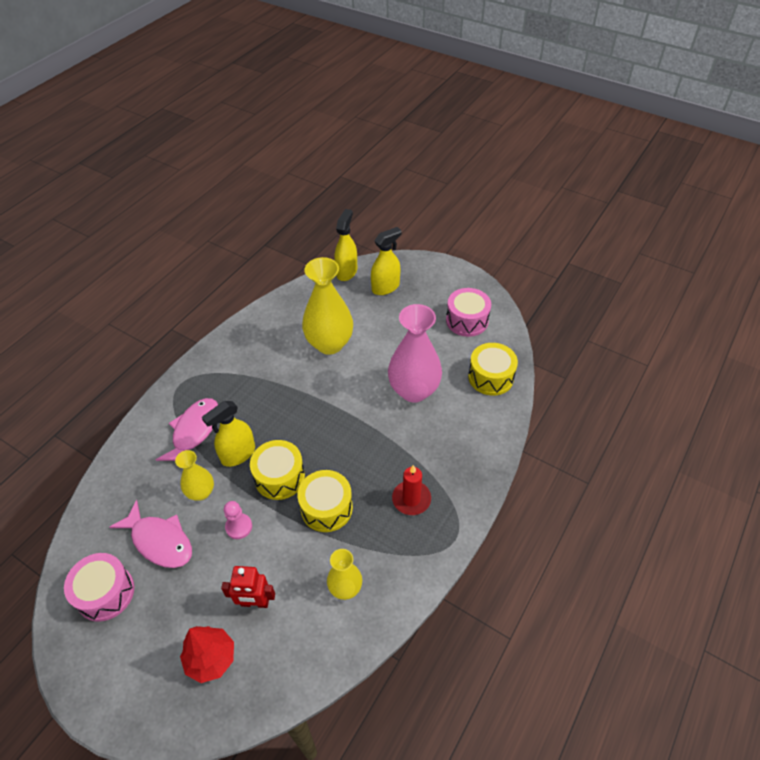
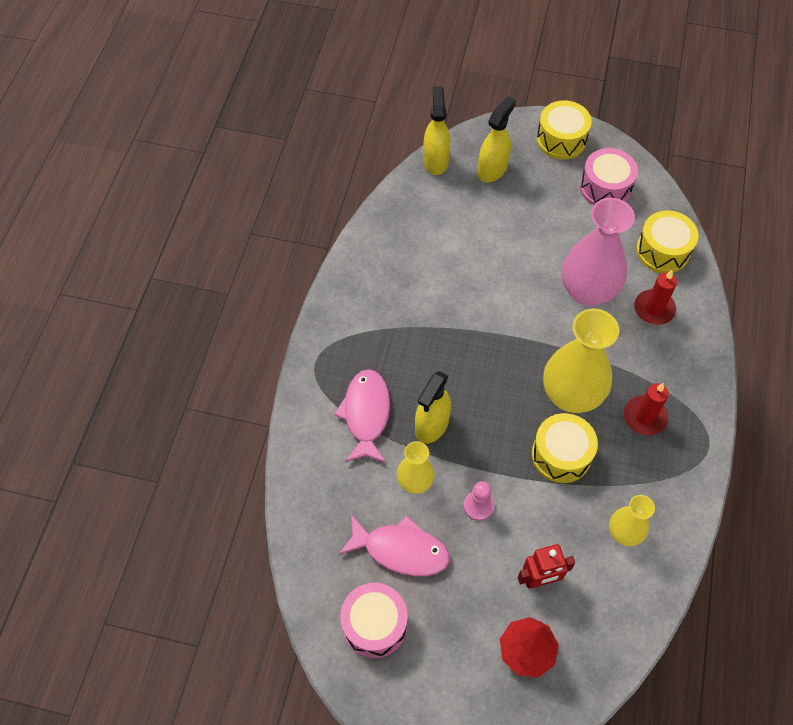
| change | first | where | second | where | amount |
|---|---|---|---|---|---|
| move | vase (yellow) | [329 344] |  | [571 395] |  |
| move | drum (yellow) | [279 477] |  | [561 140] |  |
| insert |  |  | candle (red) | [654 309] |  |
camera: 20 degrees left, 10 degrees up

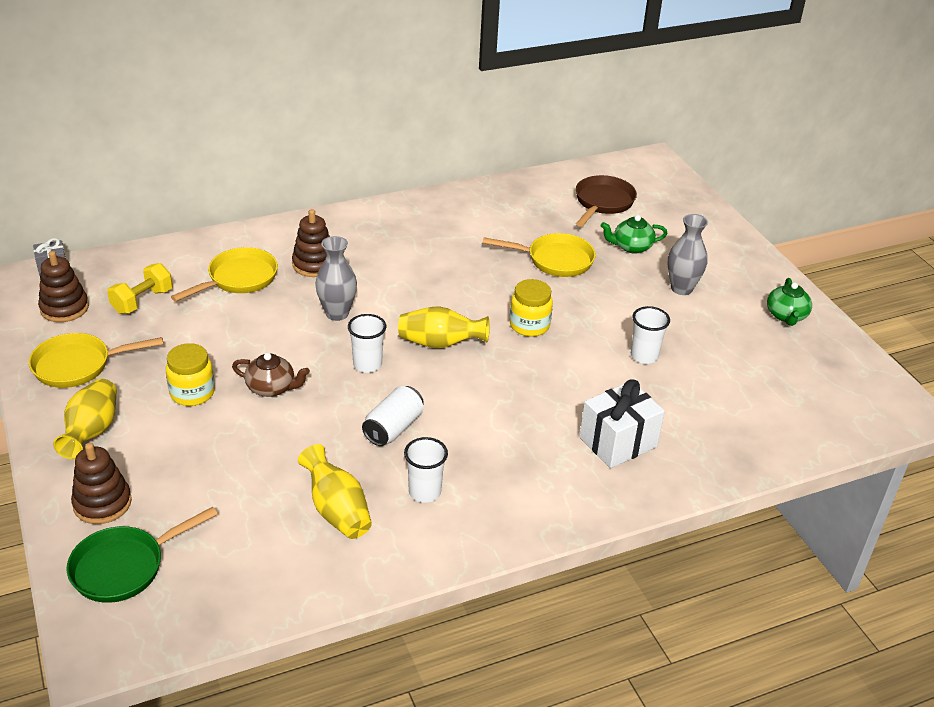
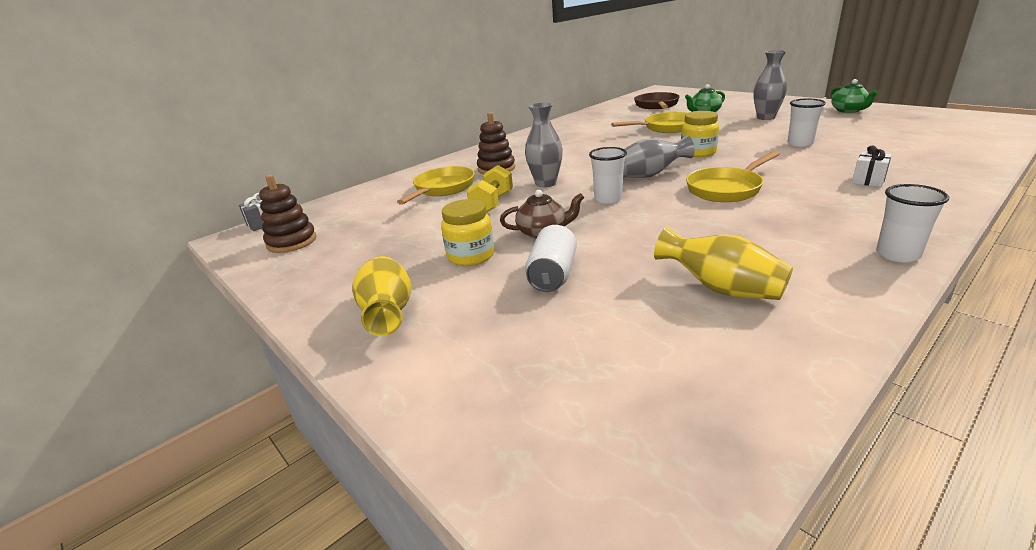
| change | first | where | second | where | amount |
|---|---|---|---|---|---|
| move | dumbbell (yellow) | [142 301] |  | [492 204] |  |
| recolor | vase (yellow) | [440 343] | vase (grey) | [648 175] |  |
| move | pan (yellow) | [78 365] |  | [727 189] |  |
| resize | gift (white) | [618 442] |  | [868 180] | x0.53 |
| move | can (white) | [393 428] |  | [553 275] |  |
| move | cup (white) | [425 492] |  | [897 254] |  |
| delete | stacking toy (brown) | [102 503] |  |  |  |
| delete | pan (green) | [125 567] |  |  |  |
camera: 15 degrees left, 10 degrees down

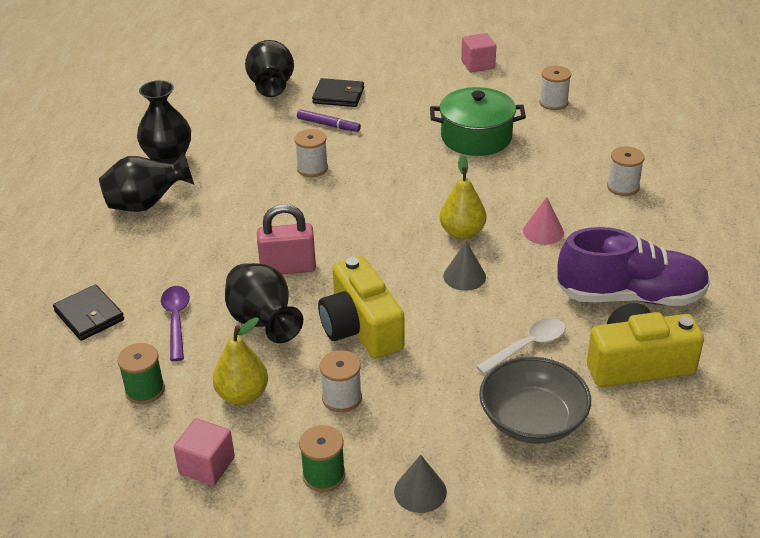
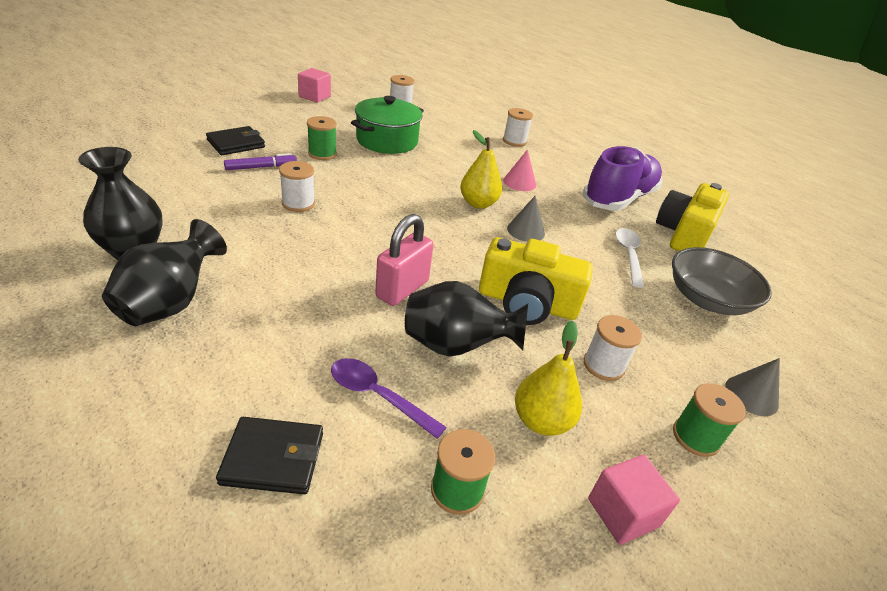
| change | first | where | second | where | amount |
|---|---|---|---|---|---|
| delete | vase (black) | [271 88] |  |  |  |
| insert |  |  | spool (green) | [322 154] |  |
camera: 55 degrees left, 0 degrees up

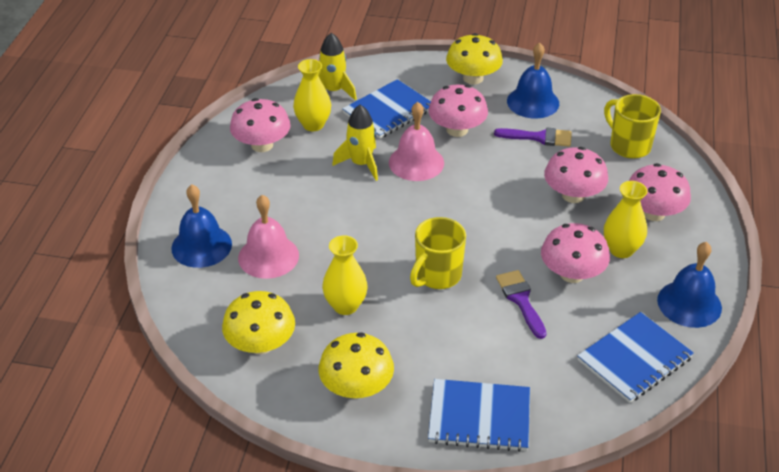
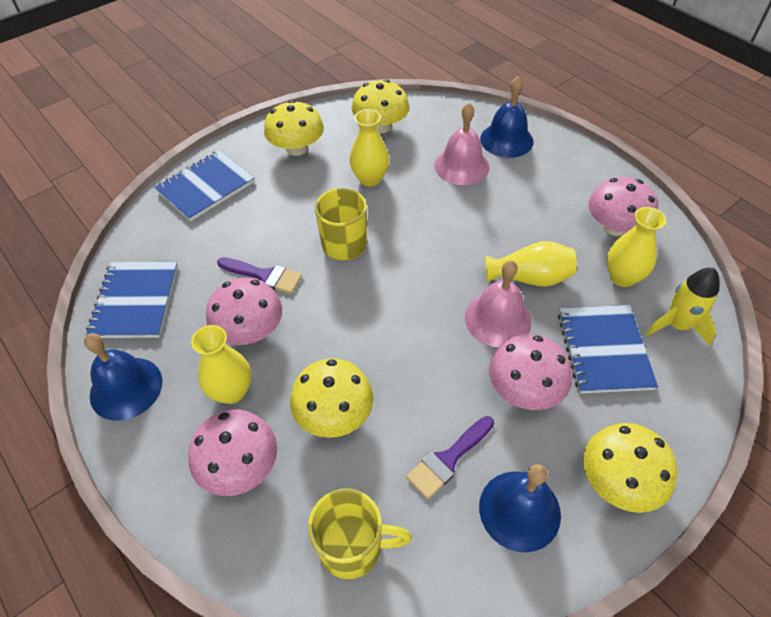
| change | first | where | second | where | amount |
|---|---|---|---|---|---|
| replace | rocket (yellow) | [361 164] | vase (yellow) | [530 278] |  |
| recolor | mushroom (pink) | [573 195] | mushroom (yellow) | [334 414] |  |
camera: 130 degrees right, 10 degrees up

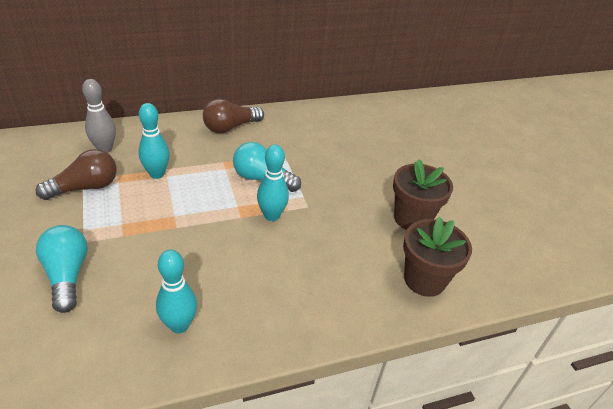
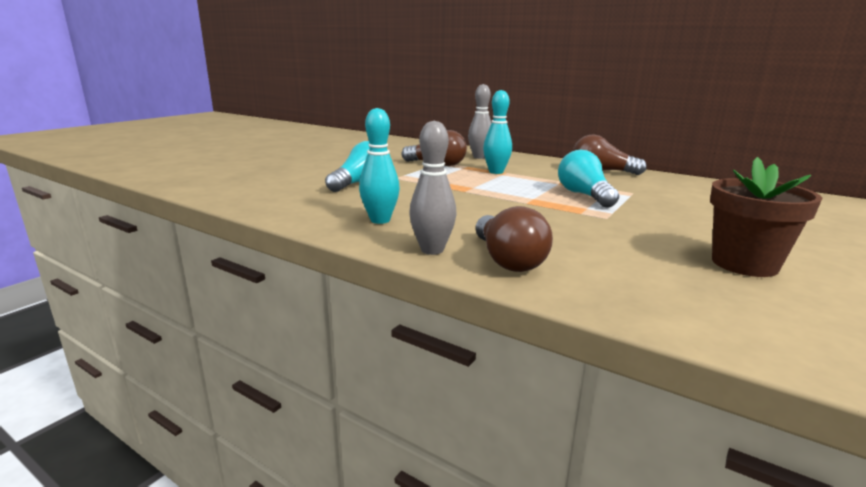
| change | first | where | second | where | amount |
|---|---|---|---|---|---|
| delete | bowling pin (turquoise) | [271 216] |  |  |  |
| delete | flower pot (brown) | [424 280] |  |  |  |
| insert |  |  | bowling pin (grey) | [432 250] |  |
| insert |  |  | light bulb (brown) | [507 260] |  |
camera: 55 degrees right, 20 degrees down

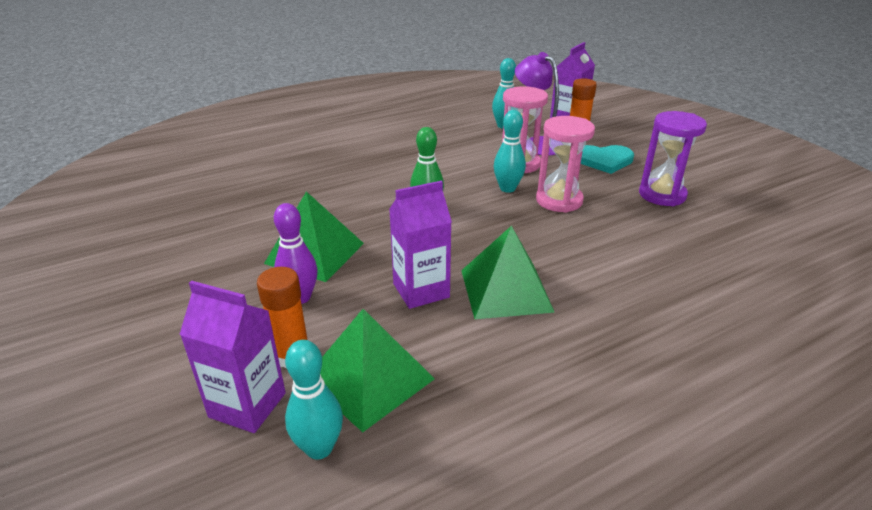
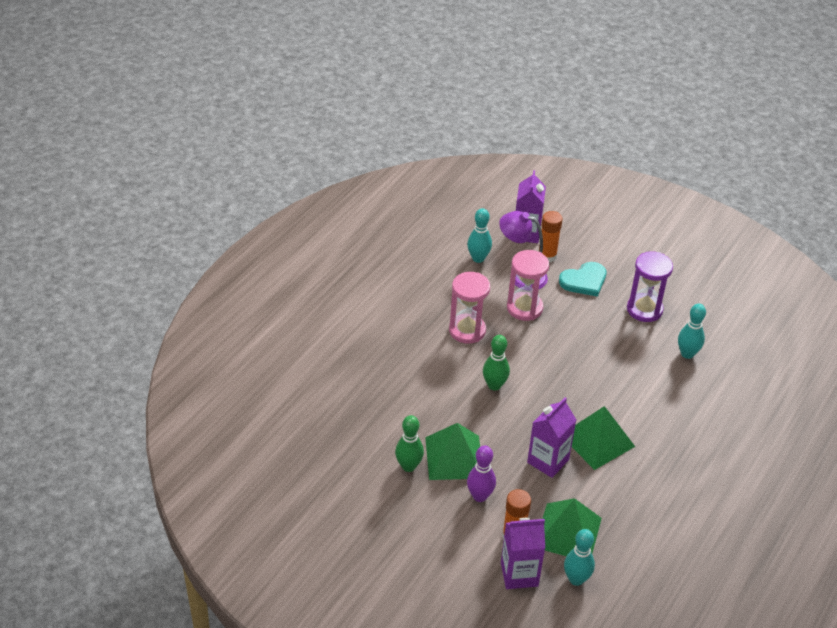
| change | first | where | second | where | amount |
|---|---|---|---|---|---|
| move | bowling pin (turquoise) | [507 188] |  | [687 354] |  |
| move | hourglass (pink) | [559 200] |  | [467 330] |  |
| insert |  |  | bowling pin (green) | [408 466] |  |
camera: 30 degrees left, 10 degrees up

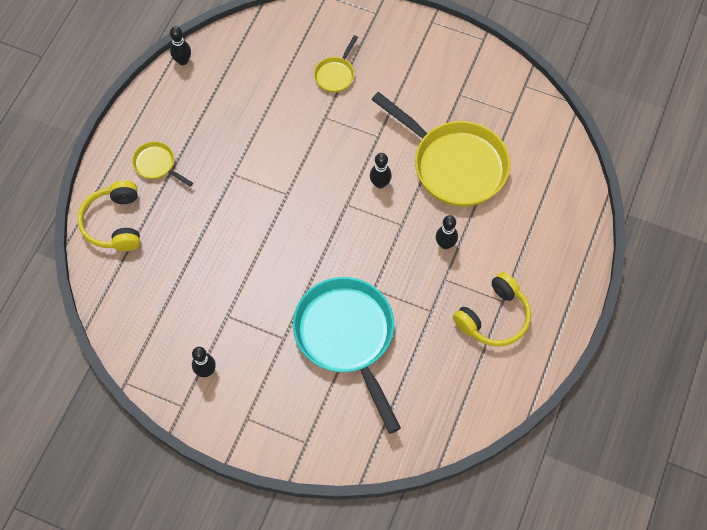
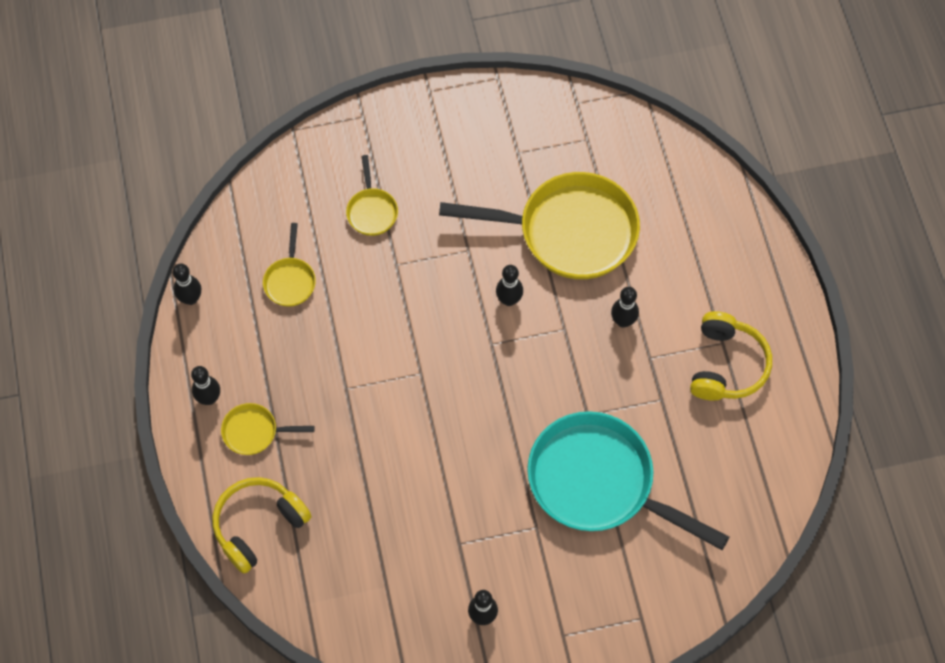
| change | first | where | second | where | amount |
|---|---|---|---|---|---|
| rotate | headphones (yellow) | [114 223] |  | [258 525] | 90 degrees clockwise |
| insert |  |  | pan (yellow) | [290 281] |  |
| insert |  |  | bowling pin (black) | [209 398] |  |
camera: 35 degrees left, 0 degrees up

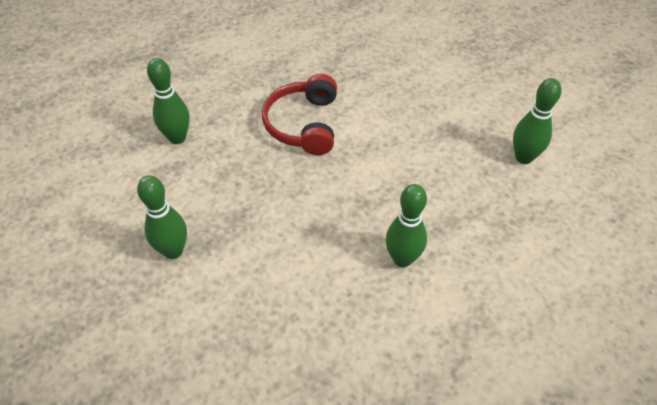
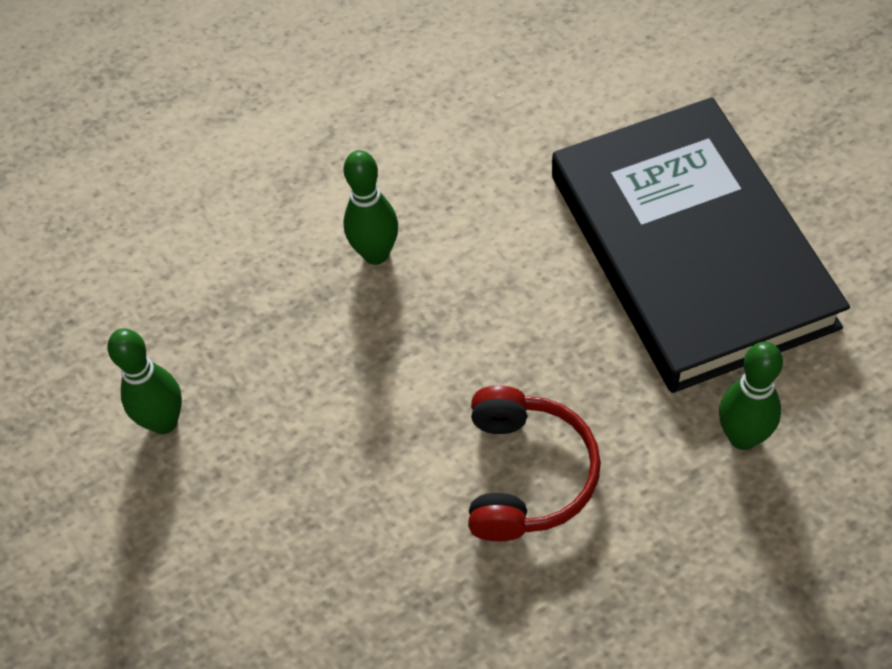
| change | first | where | second | where | amount |
|---|---|---|---|---|---|
| replace | bowling pin (green) | [173 251] | book (black) | [691 250] |  |
camera: 175 degrees left, 5 degrees up

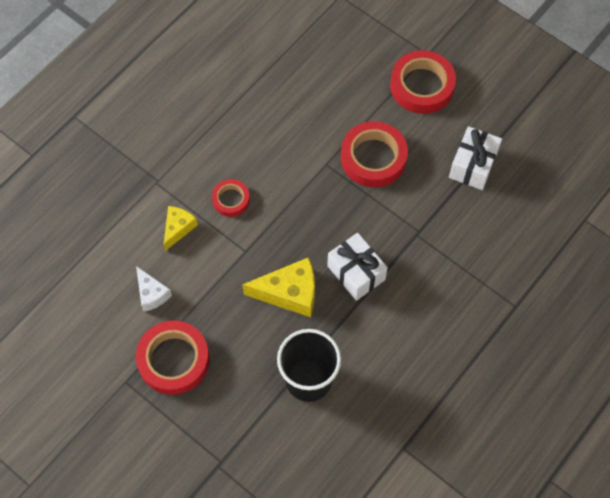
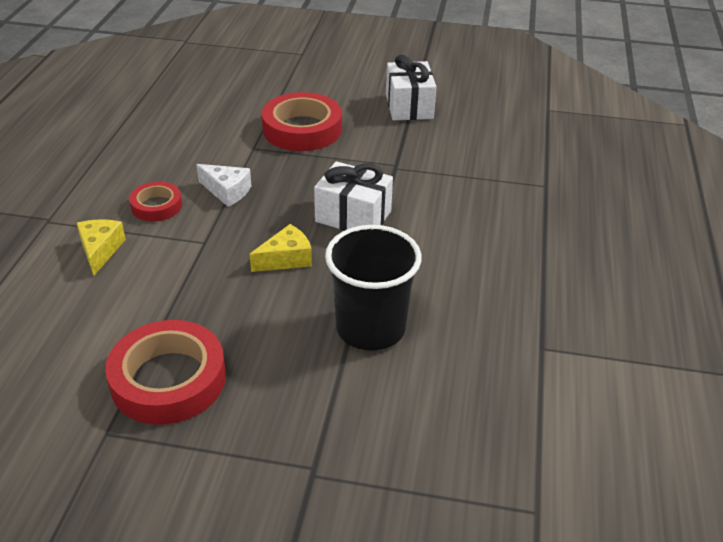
| change | first | where | second | where | amount |
|---|---|---|---|---|---|
| delete | tape (red) | [422 86] |  |  |  |
| resize | cheese (yellow) | [289 293] |  | [286 259] | x0.61 |
| move | cheese (white) | [152 294] |  | [227 191] |  |
camera: 30 degrees left, 25 degrees down

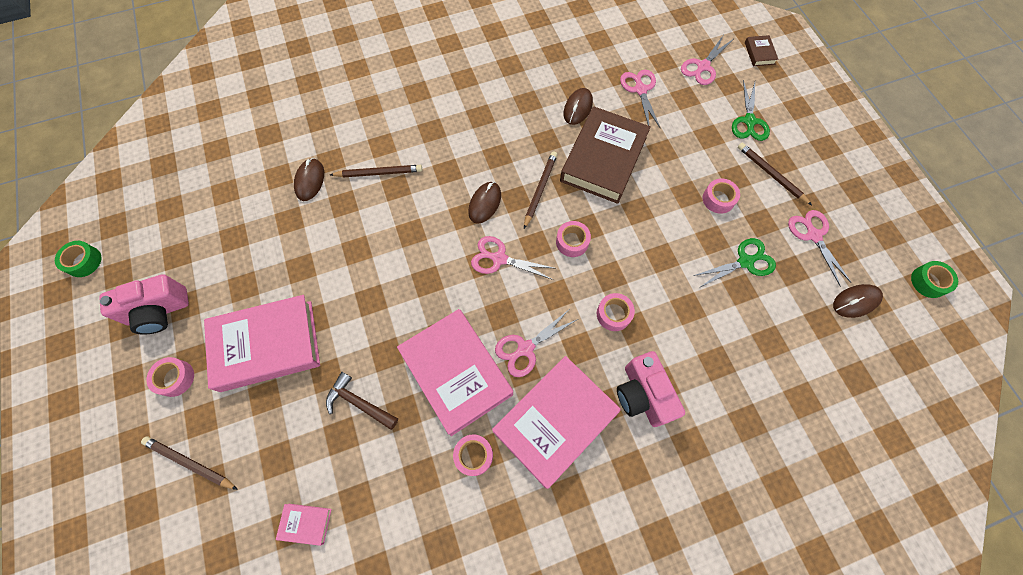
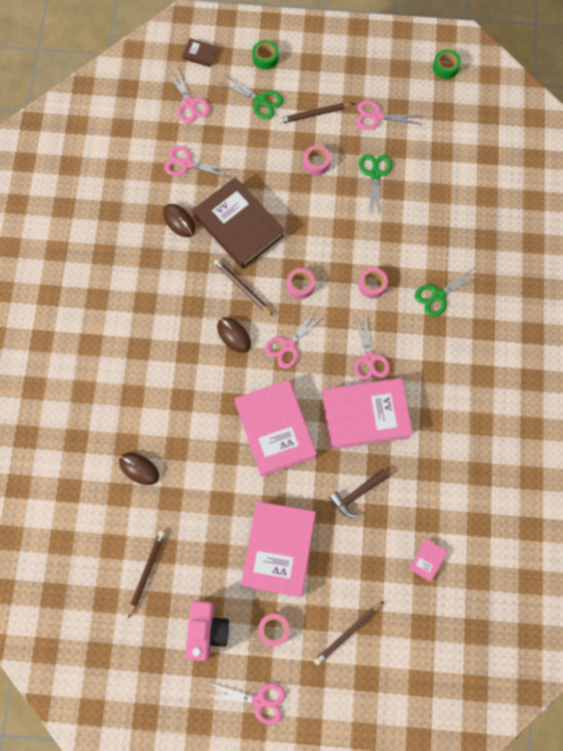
| change | first | where | second | where | amount |
|---|---|---|---|---|---|
| move | pencil (brown) | [379 173] |  | [147 572] |  |
| move | tape (green) | [84 261] |  | [265 58] |  |
| delete | mouse (brown) | [855 301] |  |  |  |
| replace | camera (pink) | [642 395] | scissors (green) | [438 295] |  |
| move | book (pink) | [555 422] |  | [275 429] |  |
| delete | tape (pink) | [473 455] |  |  |  |
| insert |  |  | scissors (pink) | [259 701] |  |
camera: 65 degrees left, 5 degrees up

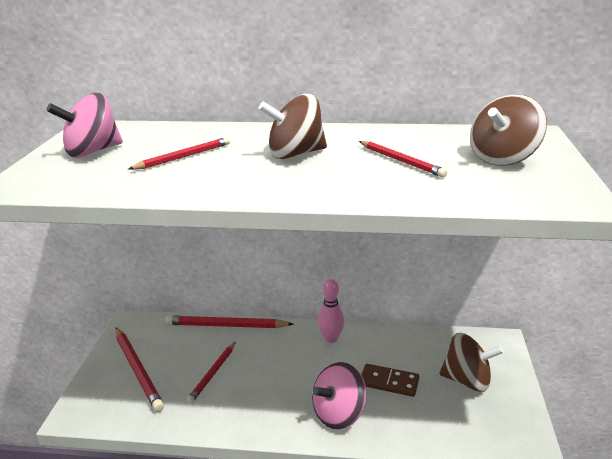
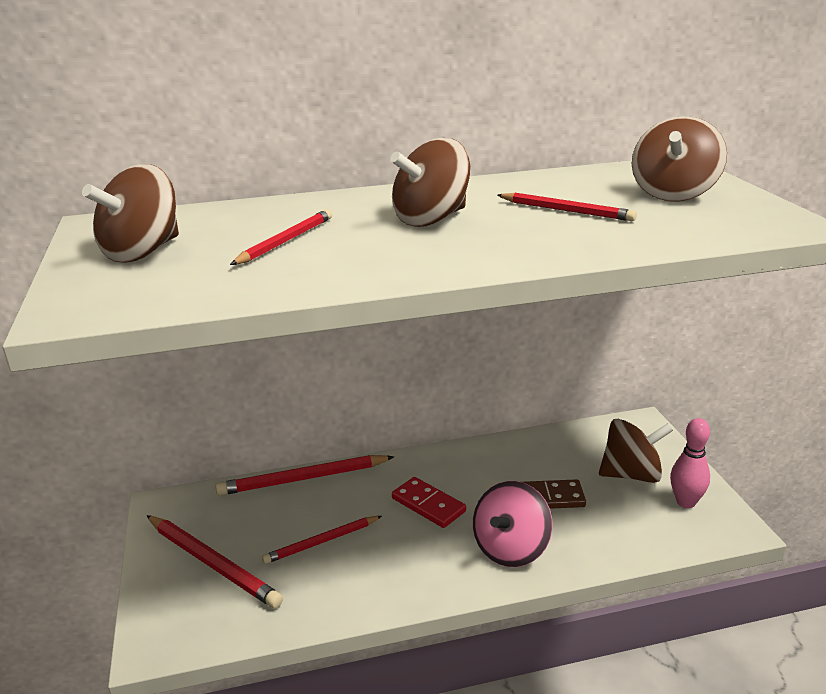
| change | first | where | second | where | amount |
|---|---|---|---|---|---|
| recolor | spinning top (pink) | [92 152] | spinning top (brown) | [142 252] |  |
| move | bowling pin (pink) | [331 338] |  | [685 502] |  |
| rotate | pencil (red) | [213 373] |  | [322 542] | 60 degrees clockwise |
| insert |  |  | domino (red) | [428 505] |  |
camera: 20 degrees left, 0 degrees up

